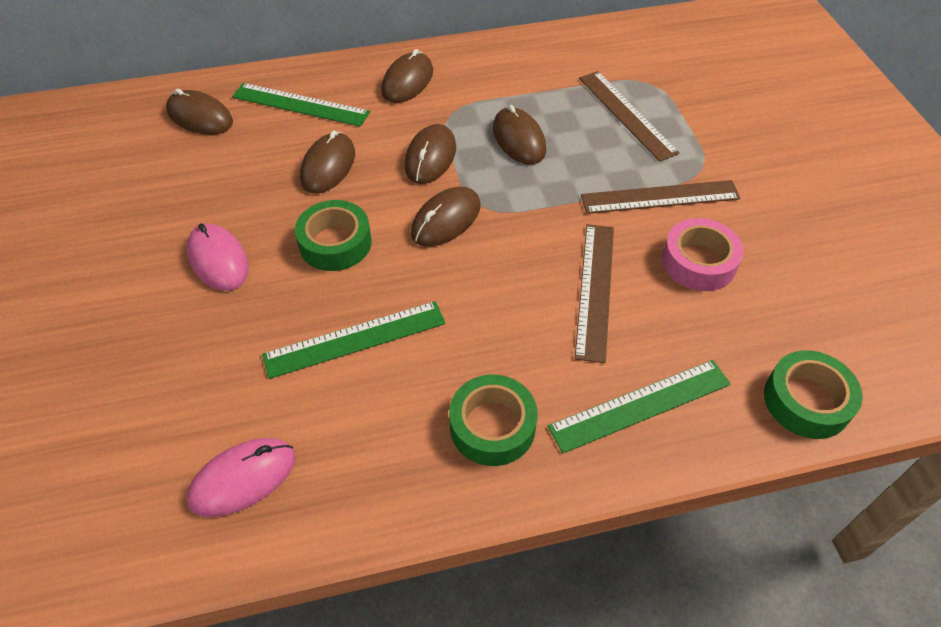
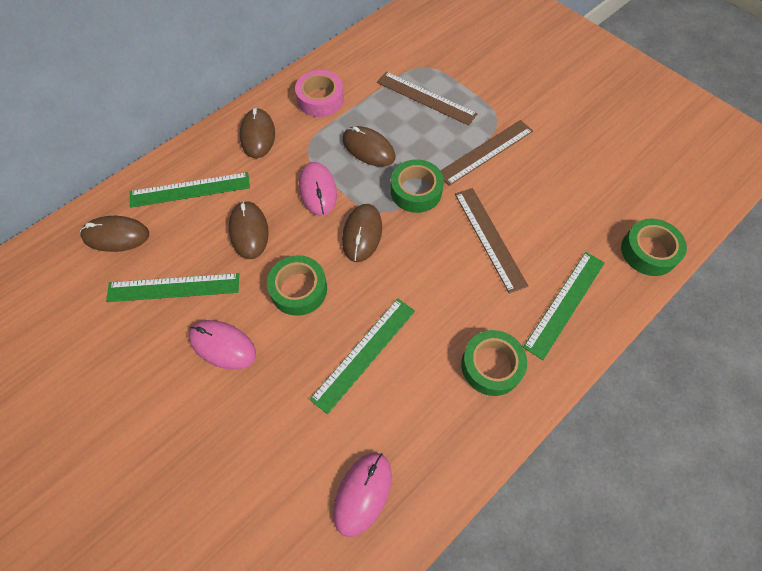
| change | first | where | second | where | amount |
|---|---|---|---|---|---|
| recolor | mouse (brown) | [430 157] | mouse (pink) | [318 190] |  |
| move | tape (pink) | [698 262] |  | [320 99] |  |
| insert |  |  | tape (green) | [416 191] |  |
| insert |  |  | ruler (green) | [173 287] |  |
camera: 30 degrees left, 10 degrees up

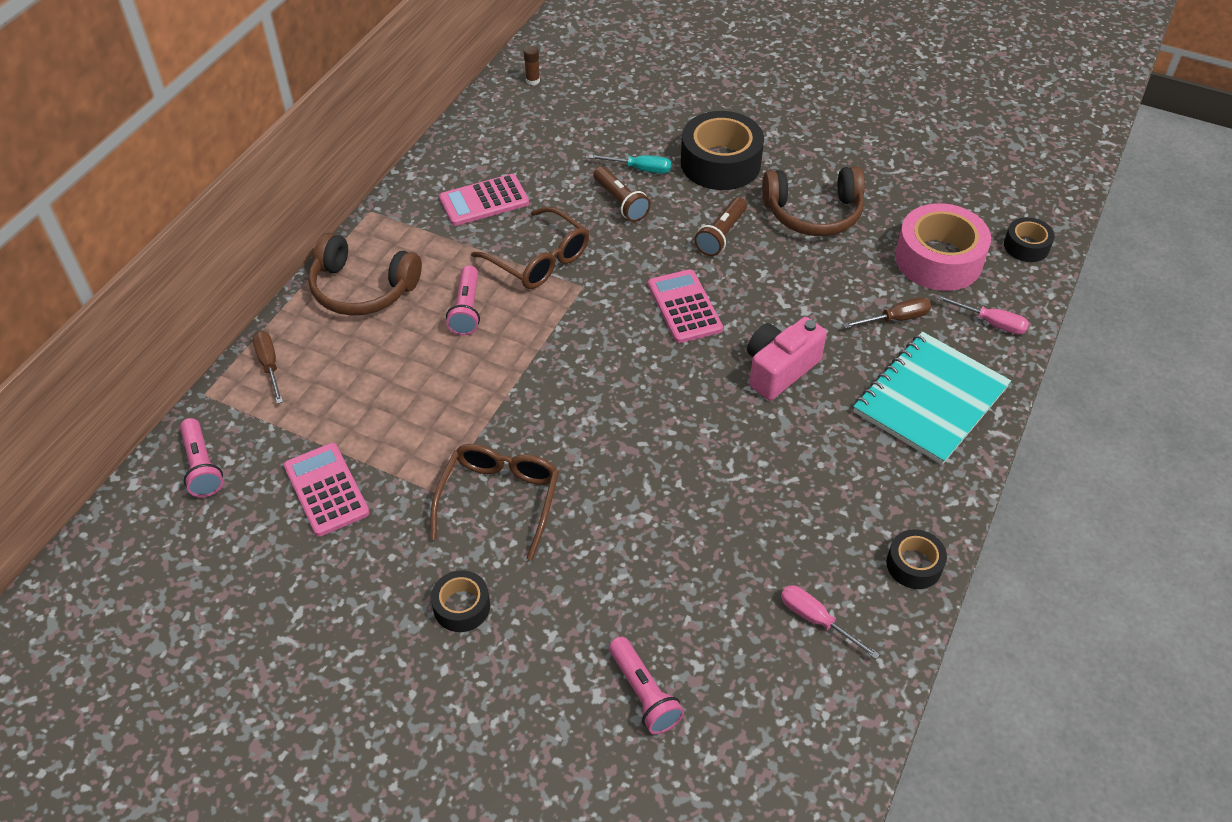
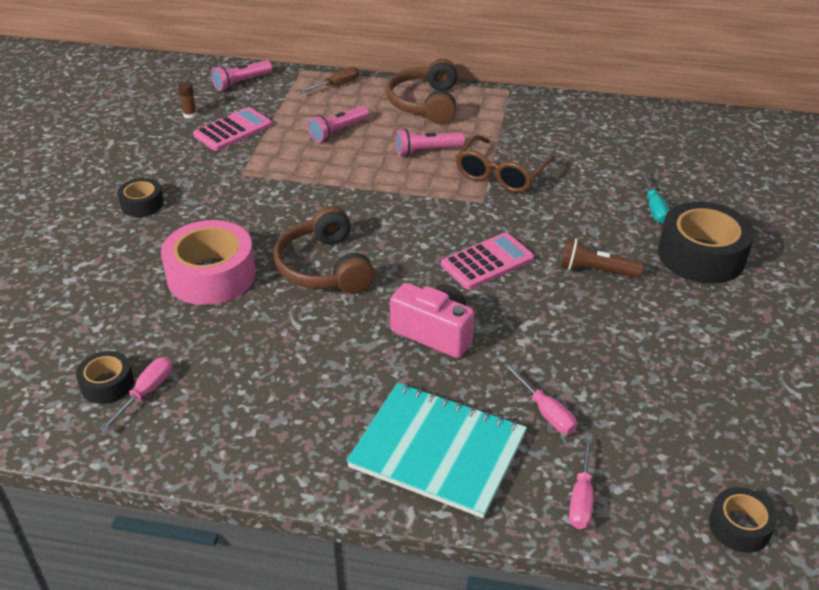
| change | first | where | second | where | amount |
|---|---|---|---|---|---|
| move | glue stick (brown) | [532 80] |  | [190 115] |  |
| delete | flashlight (brown) | [620 202] |  |  |  |
| move | headphones (brown) | [813 213] |  | [325 267] |  |
| delete | calculator (pink) | [484 201] |  |  |  |
| move | tape (pink) | [938 259] |  | [211 275] |  |
| recolor | screwdriver (brown) | [895 319] | screwdriver (pink) | [545 411] |  |
| delete | glasses (brown) | [499 499] |  |  |  |
| move | tape (black) | [914 565] |  | [107 384] |  |
| move | flashlight (pink) | [643 693] |  | [338 131] |  |
camera: 75 degrees right, 10 degrees down

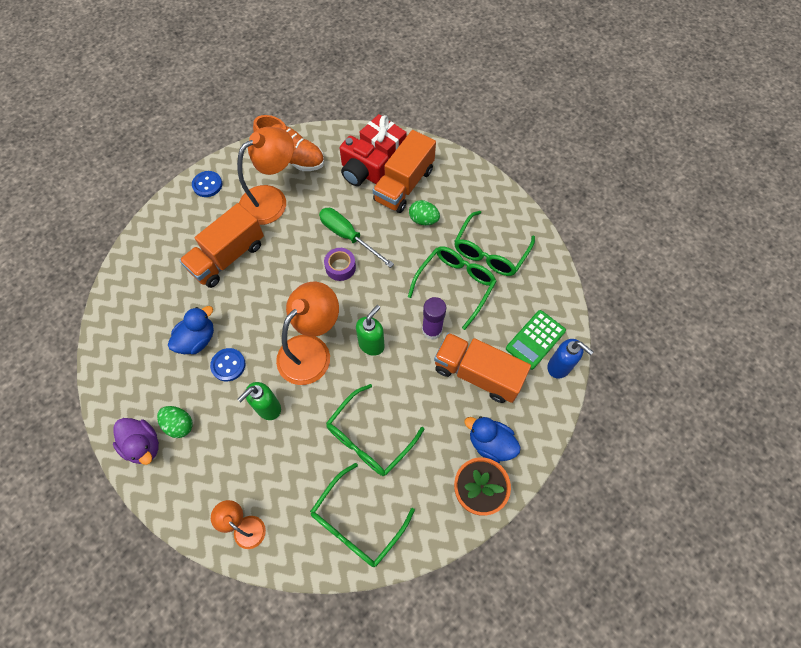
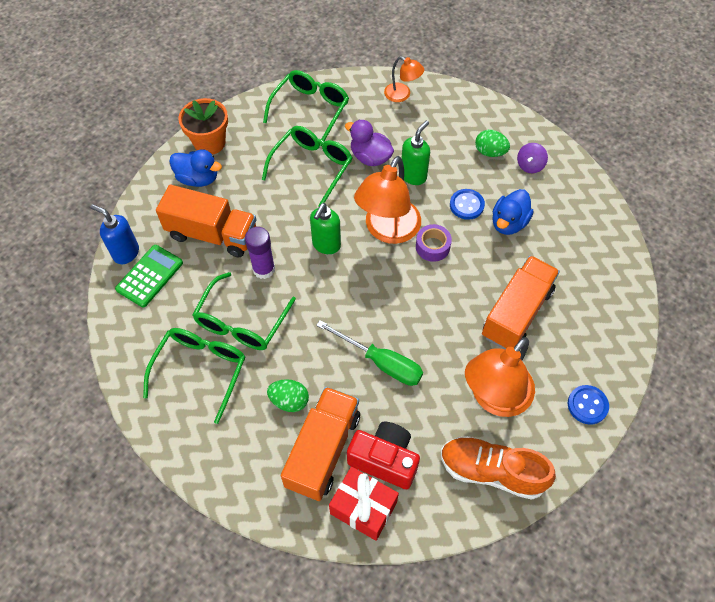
| change | first | where | second | where | amount |
|---|---|---|---|---|---|
| move | tape (purple) | [340 267] |  | [432 247] |  |
| move | duck (purple) | [143 445] |  | [370 157] |  |
| insert |  |  | spinning top (purple) | [530 165] |  |
camera: 170 degrees right, 5 degrees down

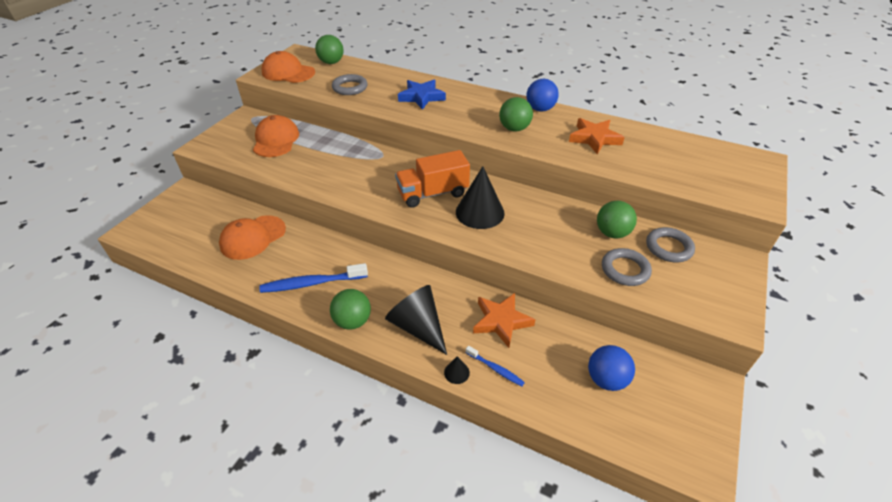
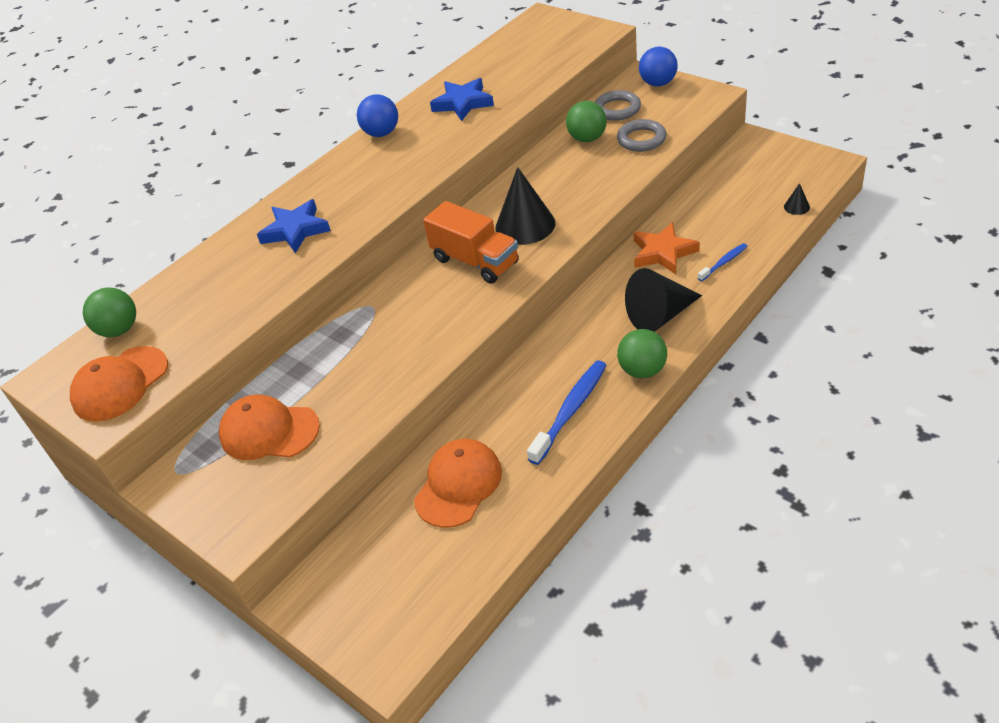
| change | first | where | second | where | amount |
|---|---|---|---|---|---|
| delete | ring (grey) | [350 88] |  |  |  |
| delete | ball (green) | [514 128] |  |  |  |
| recolor | star (orange) | [594 138] | star (blue) | [463 103] |  |
| rotate | truck (orange) | [433 193] |  | [475 261] | 45 degrees counterclockwise |
| rotate | cap (orange) | [253 237] |  | [458 485] | 120 degrees counterclockwise |
| rotate | toothbrush (blue) | [312 283] |  | [570 411] | 150 degrees counterclockwise |
| move | ball (blue) | [606 379] |  | [658 83] |  |
| move | cone (black) | [456 372] |  | [796 207] |  |
camera: 70 degrees left, 0 degrees up

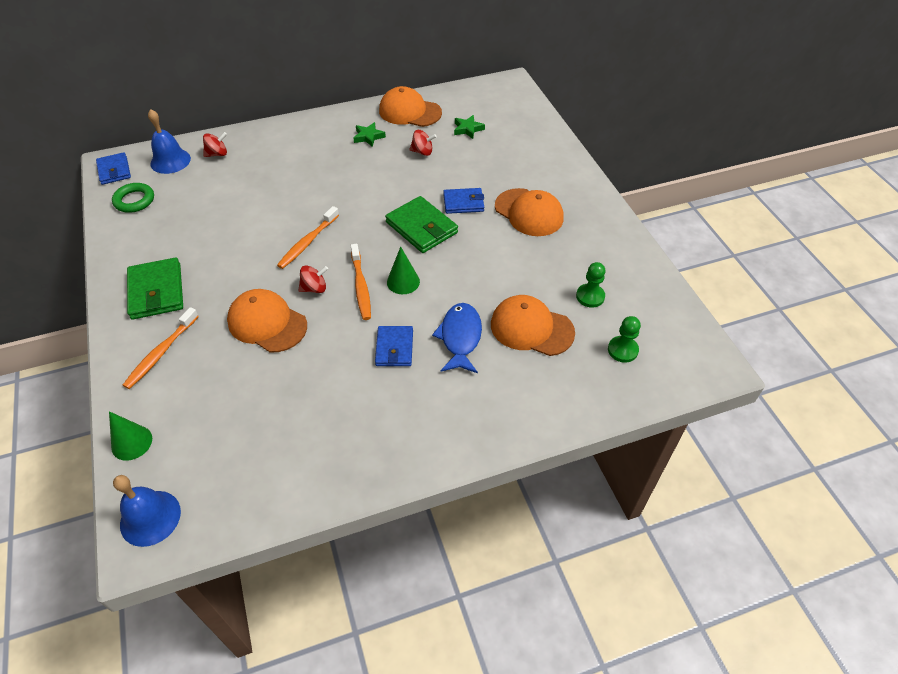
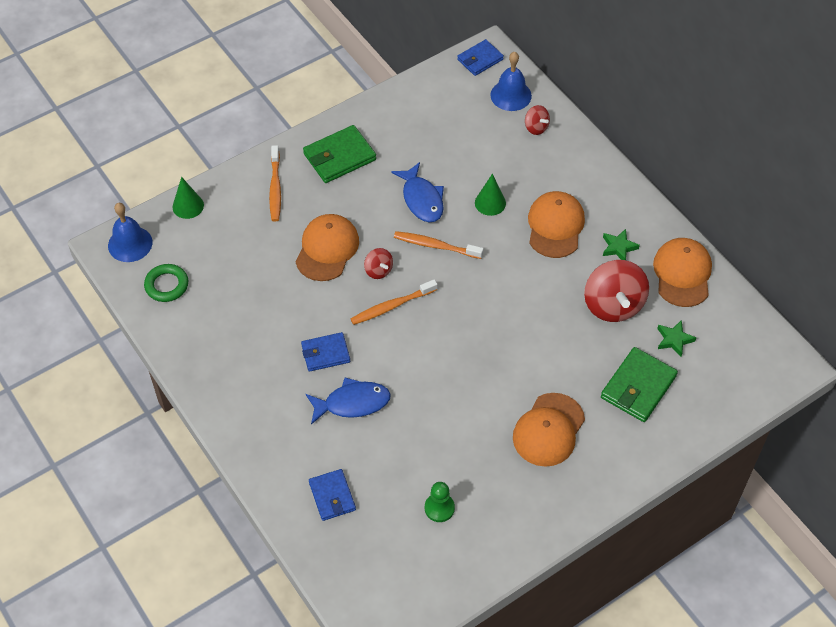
| change | first | where | second | where | amount |
|---|---|---|---|---|---|
| resize | spinning top (red) | [422 152] |  | [613 305] | x2.03 |
| move | ring (green) | [134 200] |  | [167 285] |  |
| move | wallet (blue) | [463 203] |  | [332 496] |  |
| move | wallet (green) | [421 227] |  | [638 387] |  |
| move | cone (green) | [403 282] |  | [490 203] |  |
| move | cap (orange) | [531 328] |  | [555 226] |  |
| rotate | toothbrush (orange) | [161 353] |  | [275 188] | 105 degrees counterclockwise |
| delete | pawn (green) | [622 350] |  |  |  |
| insert |  |  | fish (blue) | [421 199] |  |
camera: 75 degrees right, 5 degrees up

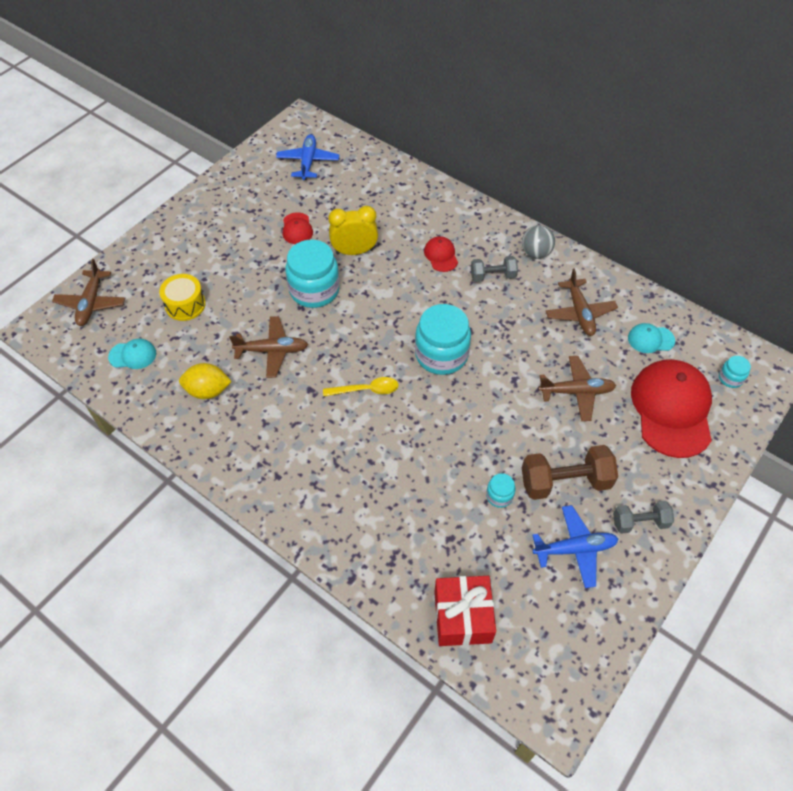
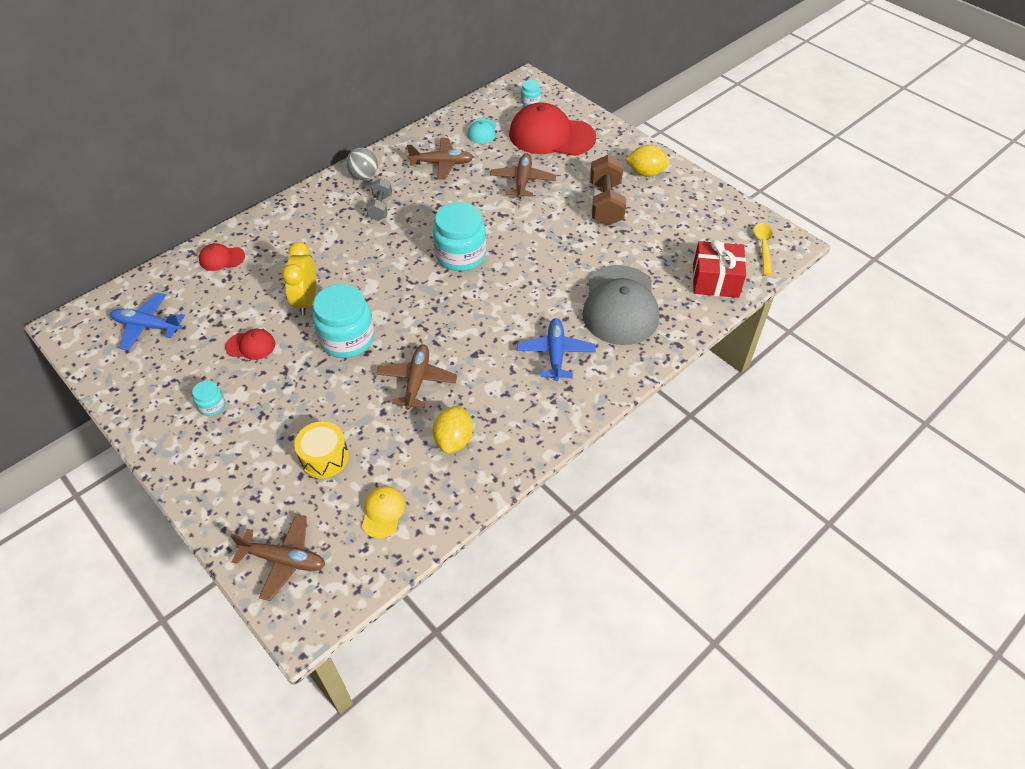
| change | first | where | second | where | amount |
|---|---|---|---|---|---|
| move | cap (red) | [441 255] |  | [221 258] |  |
| recolor | cap (turquoise) | [133 355] | cap (yellow) | [383 512] |  |
| move | spoon (yellow) | [366 390] |  | [763 246] |  |
| move | jar (turquoise) | [499 496] |  | [212 406] |  |
| replace | dumbbell (grey) | [639 522] | lemon (yellow) | [646 173] |  |
| move | plane (blue) | [574 549] |  | [555 354] |  |
| insert |  |  | cap (grey) | [620 305] |  |
camera: 80 degrees left, 5 degrees down

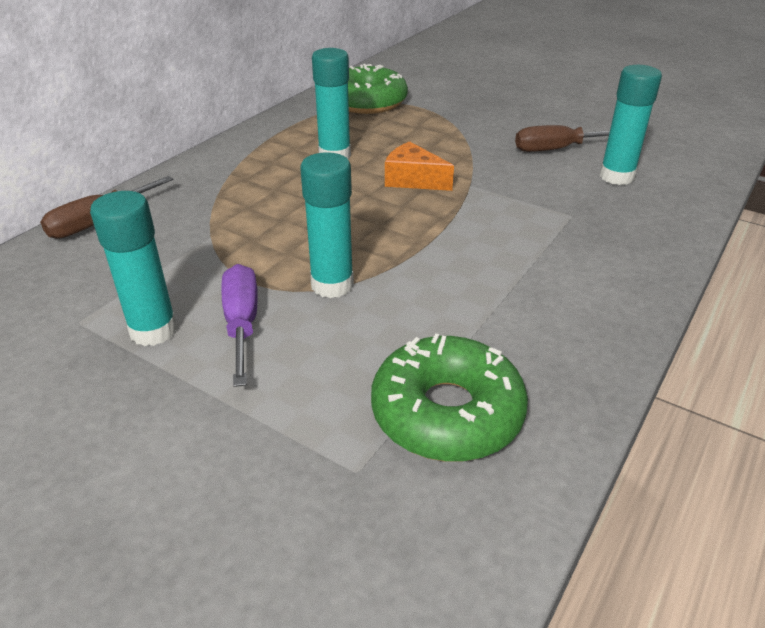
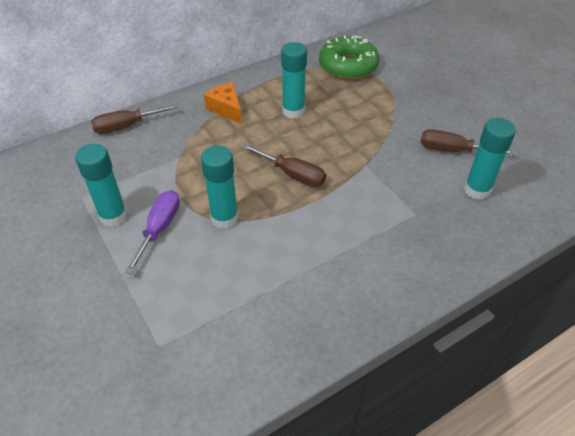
| change | first | where | second | where | amount |
|---|---|---|---|---|---|
| move | cheese (orange) | [413 180] |  | [226 108] |  |
| delete | donut (green) | [447 413] |  |  |  |
| insert |  |  | screwdriver (brown) | [292 174] |  |
camera: 25 degrees right, 10 degrees up

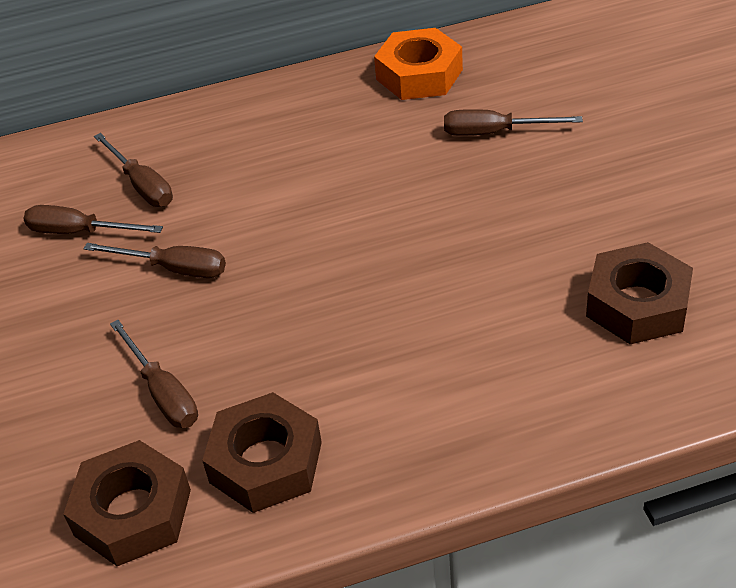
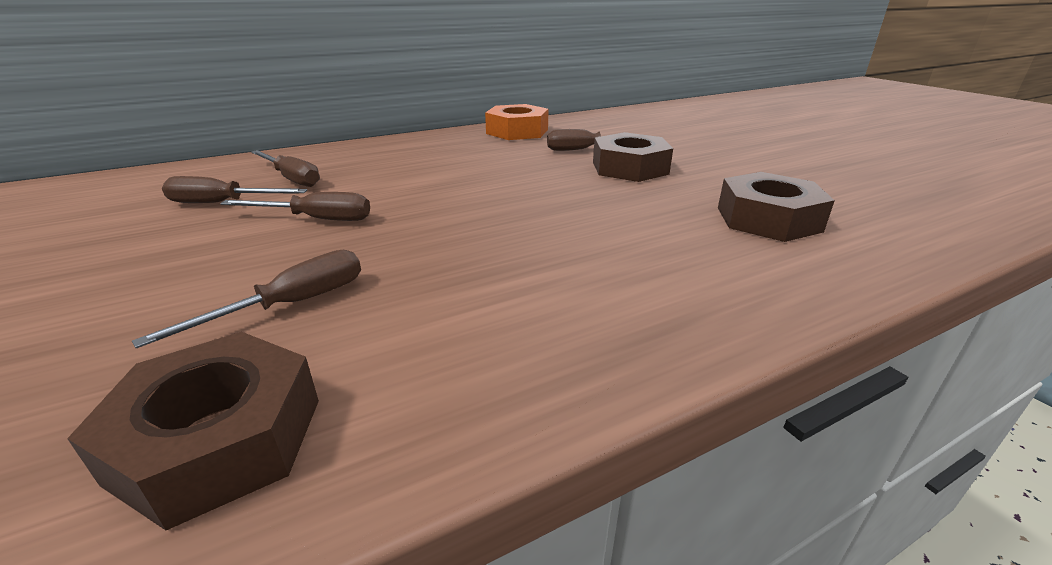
| change | first | where | second | where | amount |
|---|---|---|---|---|---|
| rotate | screwdriver (brown) | [163 392] |  | [291 305] | 90 degrees counterclockwise |
| move | nut (brown) | [265 462] |  | [629 168] |  |
camera: 15 degrees left, 15 degrees down

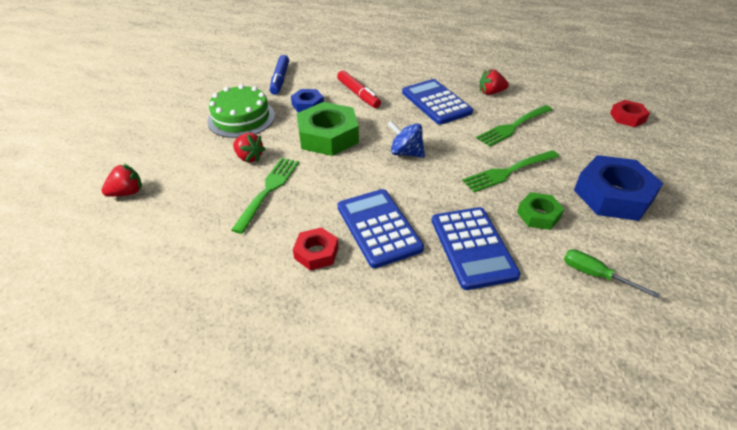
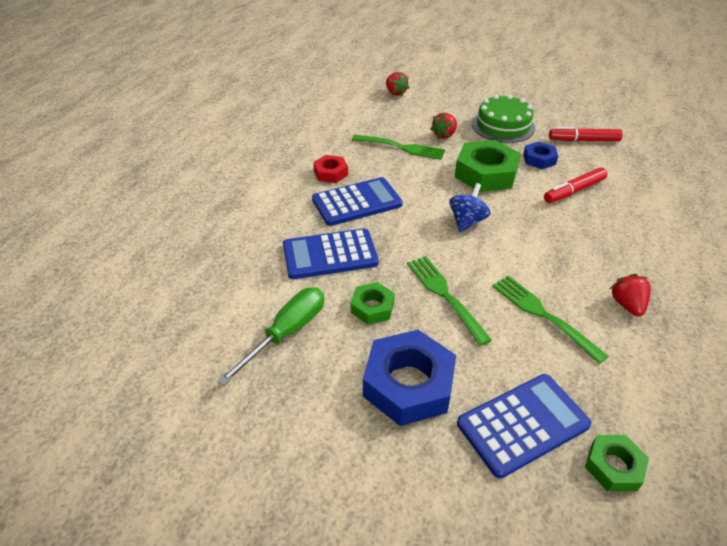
| change | first | where | second | where | amount |
|---|---|---|---|---|---|
| recolor | marker (blue) | [280 79] | marker (red) | [583 140] |  |
| move | calculator (blue) | [436 102] |  | [523 424] |  |
| recolor | nut (red) | [627 117] | nut (green) | [613 466] |  |
| resize | screwdriver (green) | [595 275] |  | [286 333] | x1.55 |
camera: 90 degrees right, 0 degrees up

